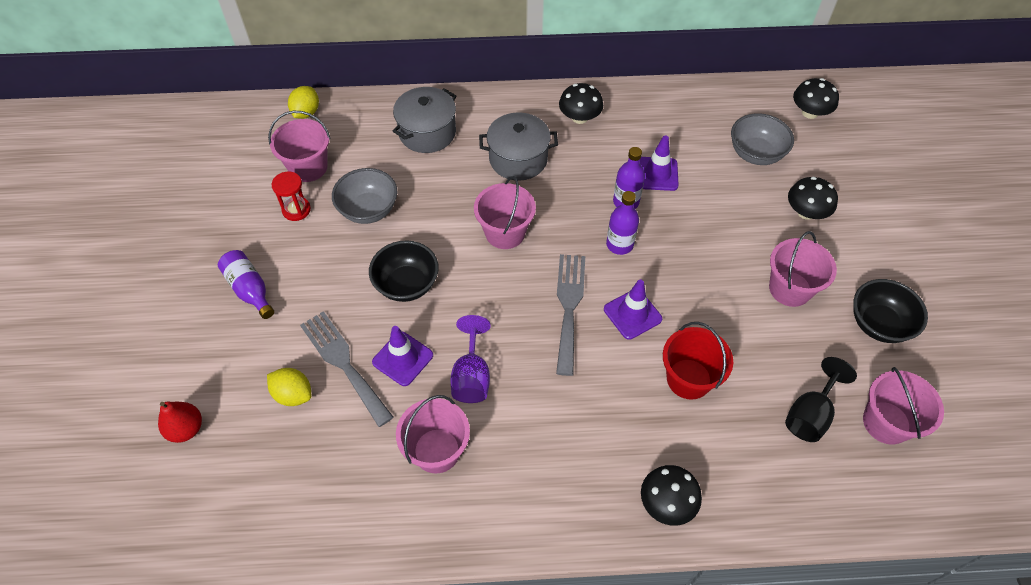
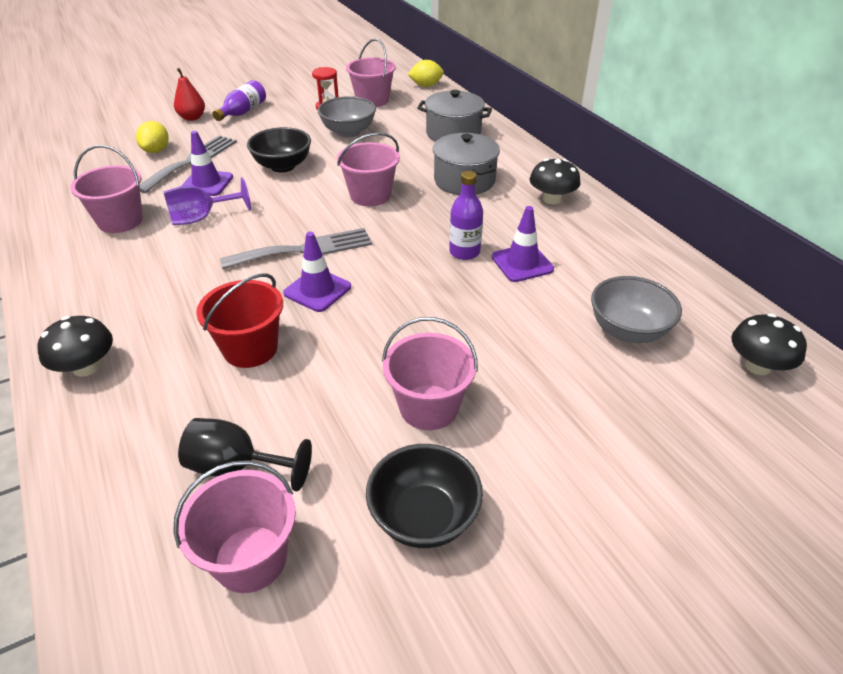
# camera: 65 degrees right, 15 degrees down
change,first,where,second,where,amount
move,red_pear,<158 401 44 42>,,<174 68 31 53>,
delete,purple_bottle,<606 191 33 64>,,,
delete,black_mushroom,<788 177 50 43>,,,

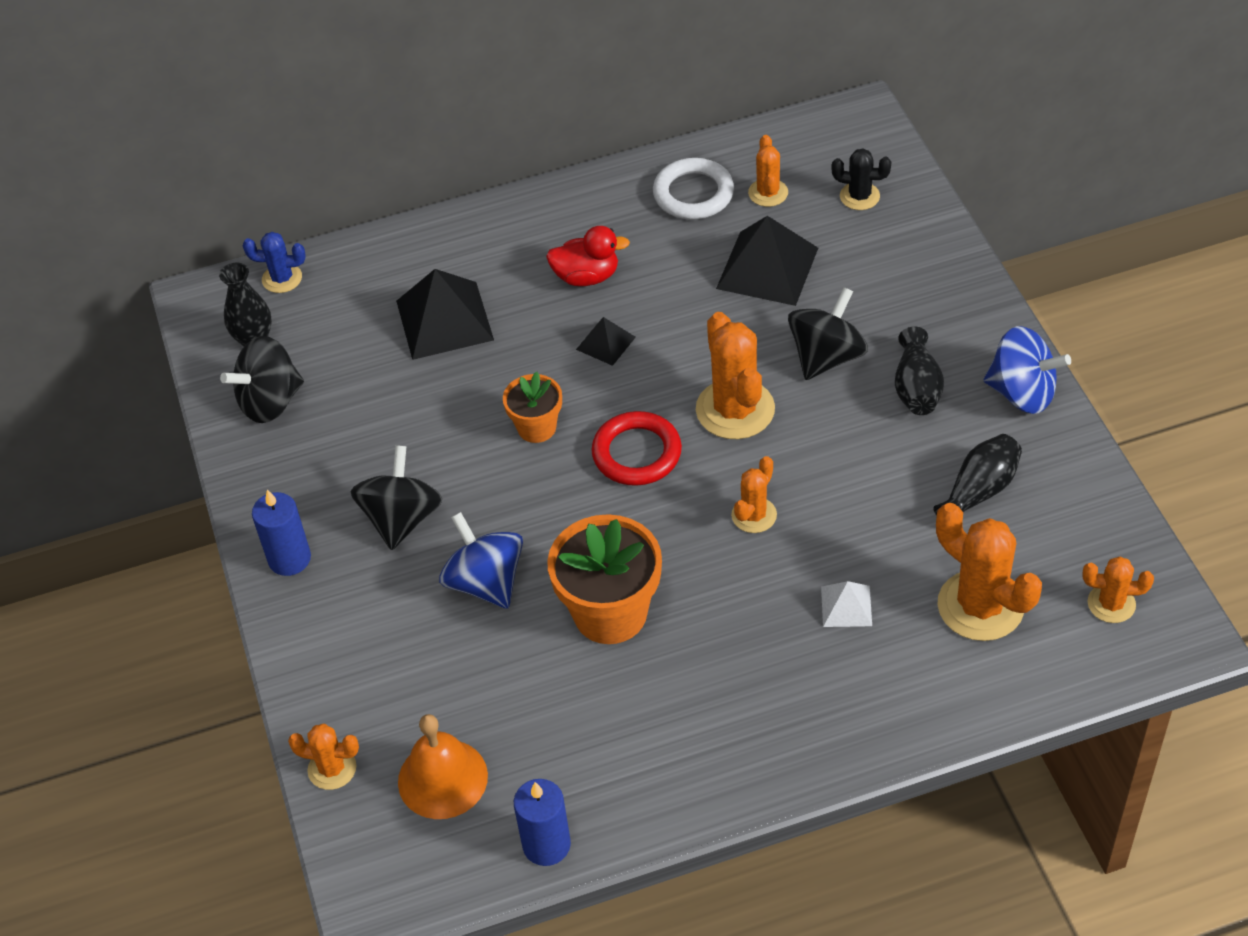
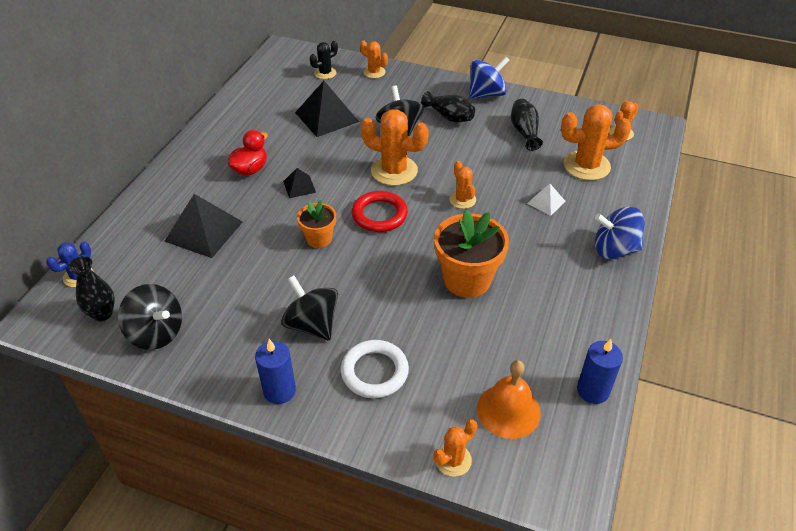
# camera: 55 degrees left, 5 degrees down
change,first,where,second,where,amount
rotate,black_spinning_top,<220 336 84 87>,,<118 284 64 66>,60 degrees counterclockwise
move,blue_spinning_top,<439 512 84 97>,,<595 207 50 52>,
move,white_ring,<653 158 81 61>,,<341 340 68 58>,
move,orange_cactus,<748 135 40 72>,,<360 40 28 38>,

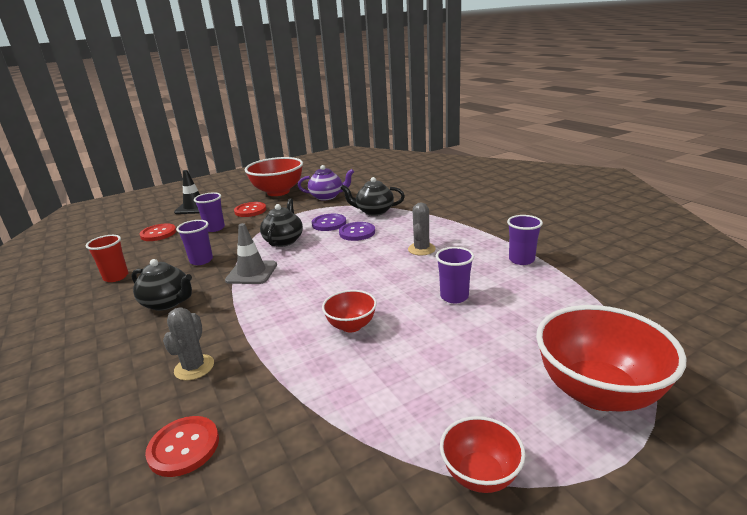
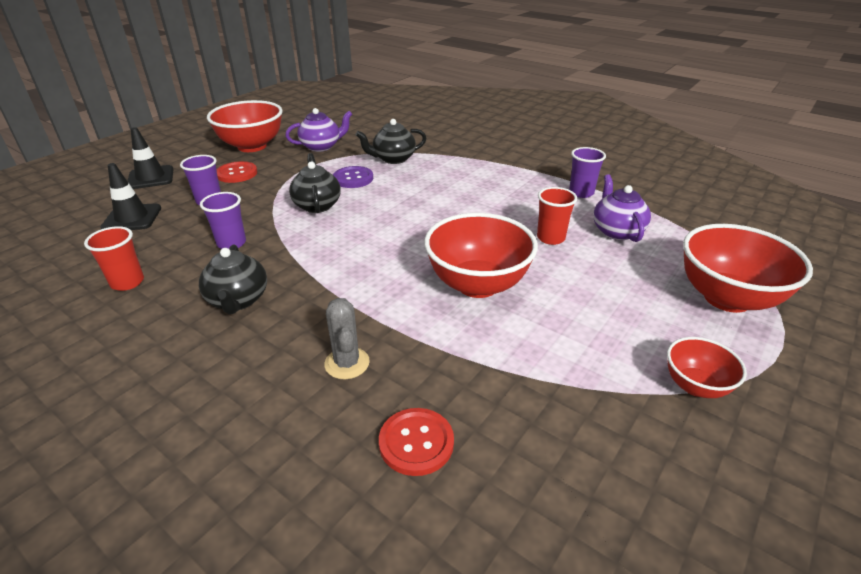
# camera: 25 degrees left, 10 degrees up
change,first,where,second,where,amount
rotate,black_teapot,<131 259 61 52>,,<199 244 68 70>,75 degrees clockwise
replace,red_button,<140 223 36 18>,black_traffic_cone,<101 163 60 67>,
delete,grey_traffic_cone,<225 223 52 61>,,,
resize,red_bowl,<322 290 55 43>,,<424 213 114 85>,x1.88
delete,purple_button,<339 222 36 19>,,,
delete,grey_cactus,<408 202 28 53>,,,
recolor,purple_cup,<436 247 38 56>,red_cup,<537 187 40 58>,
insert,,,purple_teapot,<593 174 58 68>,

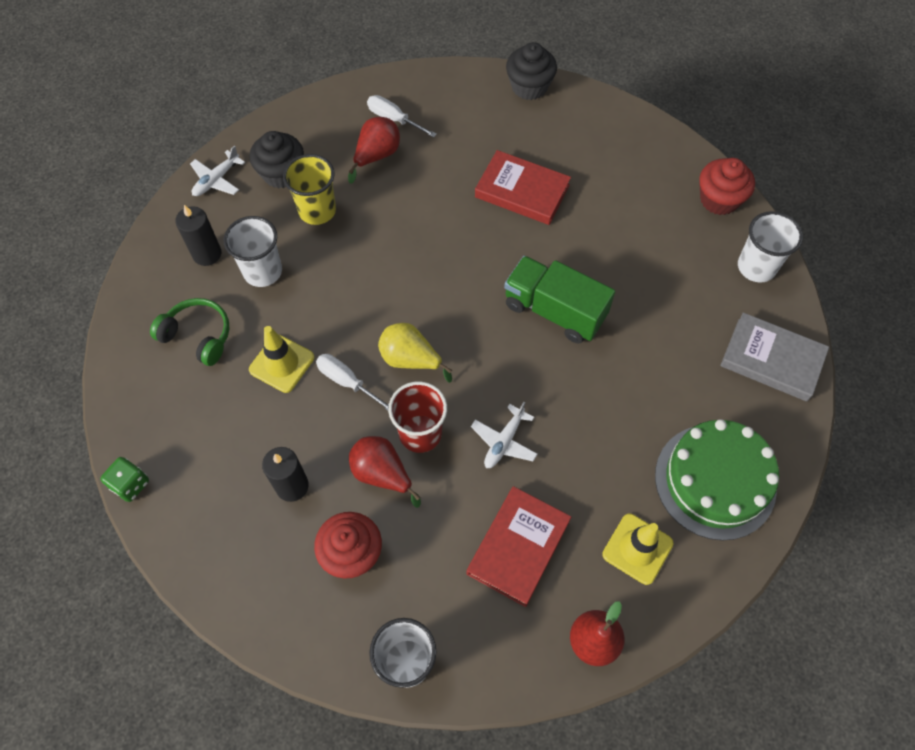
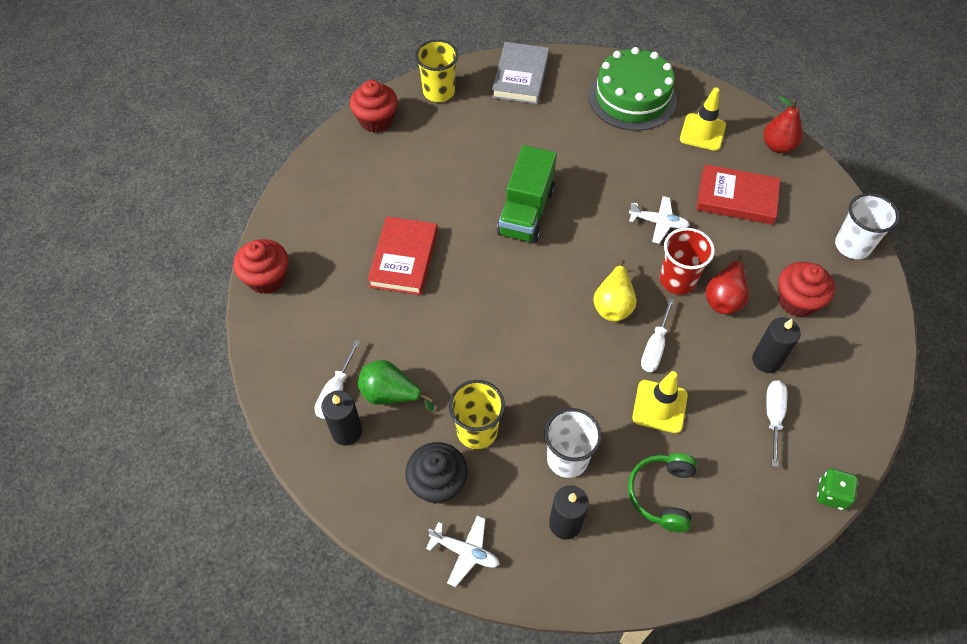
# camera: 105 degrees left, 5 degrees down
change,first,where,second,where,amount
recolor,red_pear,<348 117 52 67>,green_pear,<358 360 76 51>,
recolor,black_cupcake,<506 42 51 58>,red_cupcake,<234 239 54 55>,
recolor,white_cup,<738 211 65 72>,yellow_cup,<415 40 43 62>,
insert,,,black_candle,<321 390 41 56>,
insert,,,white_screwdriver,<766 381 22 87>,

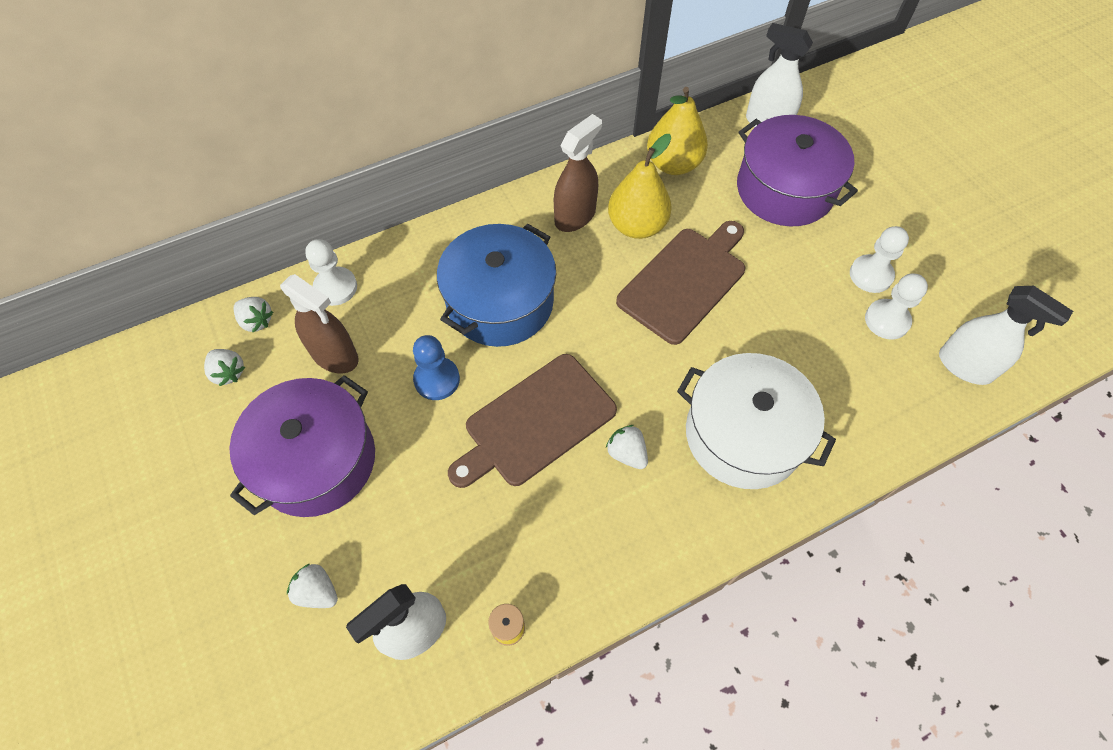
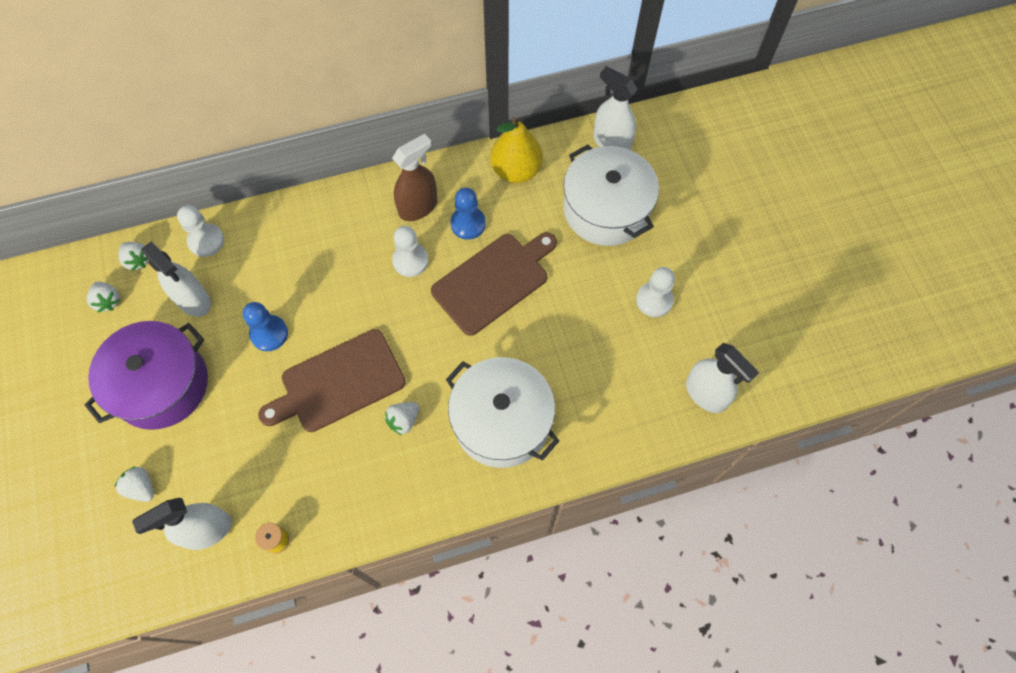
# camera: 10 degrees right, 5 degrees up
change,first,where,second,where,amount
recolor,brown_spray_bottle,<280 274 79 100>,white_spray_bottle,<142 242 69 75>,
delete,blue_pot,<437 224 119 123>,,,
rotate,white_strawberry,<606 425 42 44>,,<385 402 34 33>,105 degrees counterclockwise
replace,yellow_pear,<608 134 64 105>,blue_pawn,<450 188 36 52>,
recolor,purple_pot,<737 115 121 111>,white_pot,<563 145 96 101>,
move,white_pawn,<865 273 63 67>,,<392 226 37 51>,

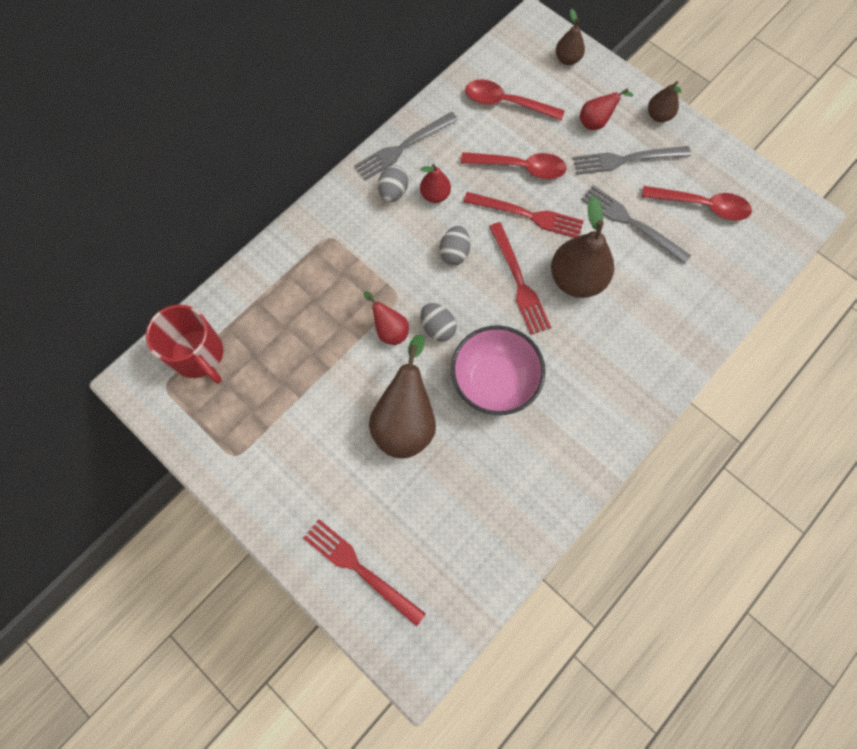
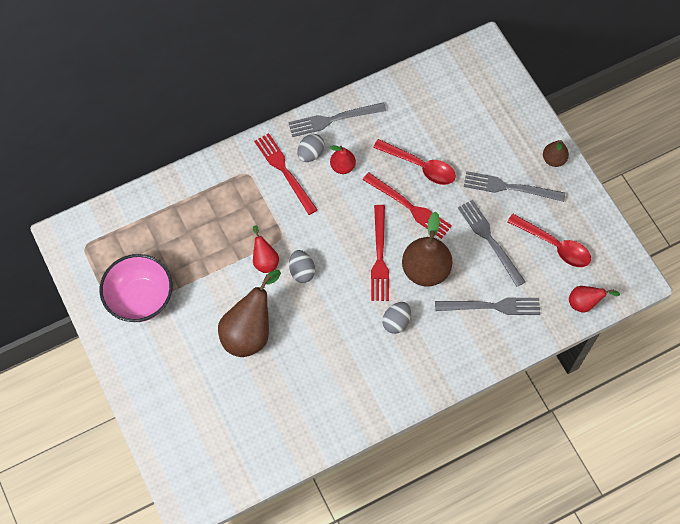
# camera: 20 degrees right, 5 degrees down
change,first,where,second,where,amount
delete,red_mug,<146 304 77 79>,,,
move,red_fork,<303 519 123 108>,,<254 133 64 82>,
move,grey_egg,<440 226 30 39>,,<382 302 29 32>,
move,pink_bowl,<451 326 94 89>,,<100 254 73 68>,
delete,red_spoon,<465 79 100 42>,,,
delete,brown_pear,<556 8 29 57>,,,
move,red_pear,<580 88 54 42>,,<569 286 51 27>,
insert,,,grey_fork,<435 298 105 17>,

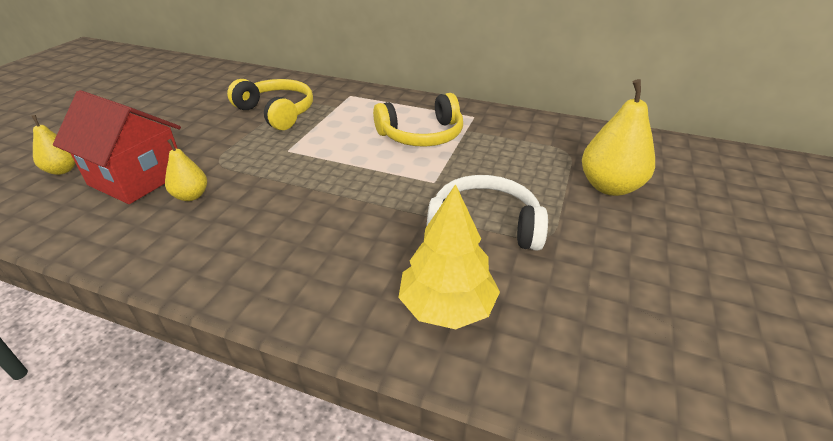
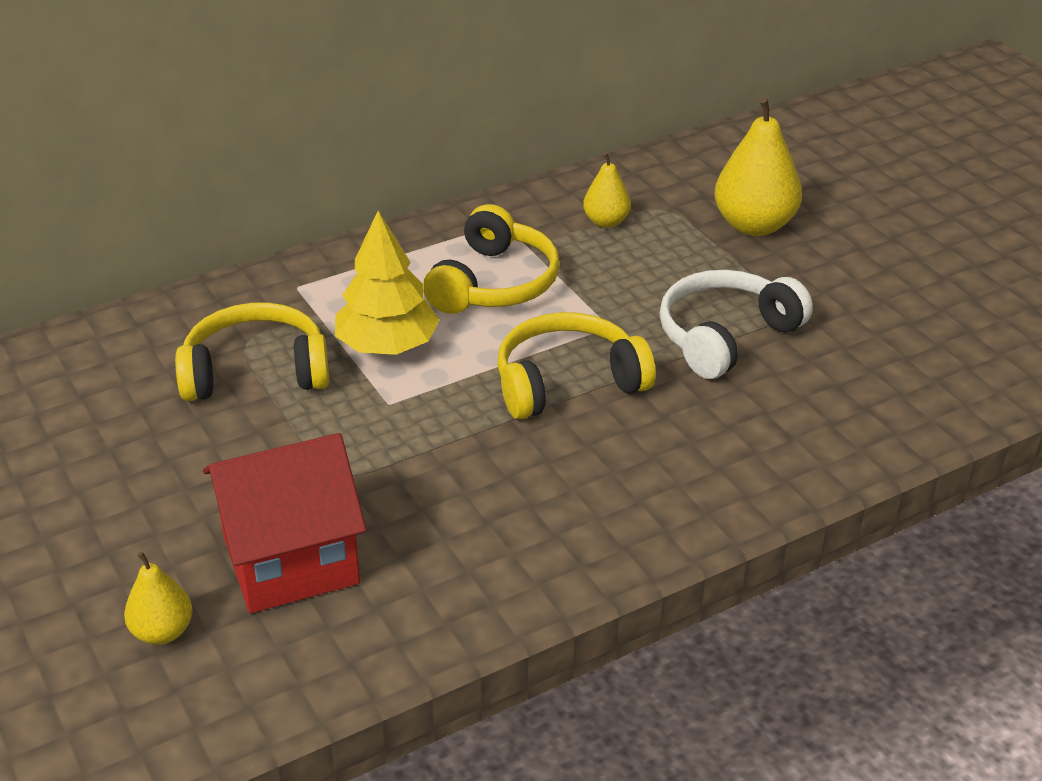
# camera: 50 degrees left, 0 degrees up
change,first,where,second,where,amount
move,yellow_pear,<165 139 42 62>,,<583 152 48 76>,
move,yellow_tree,<398 184 102 145>,,<335 211 105 144>,
insert,,,yellow_headphones,<497 312 159 107>,

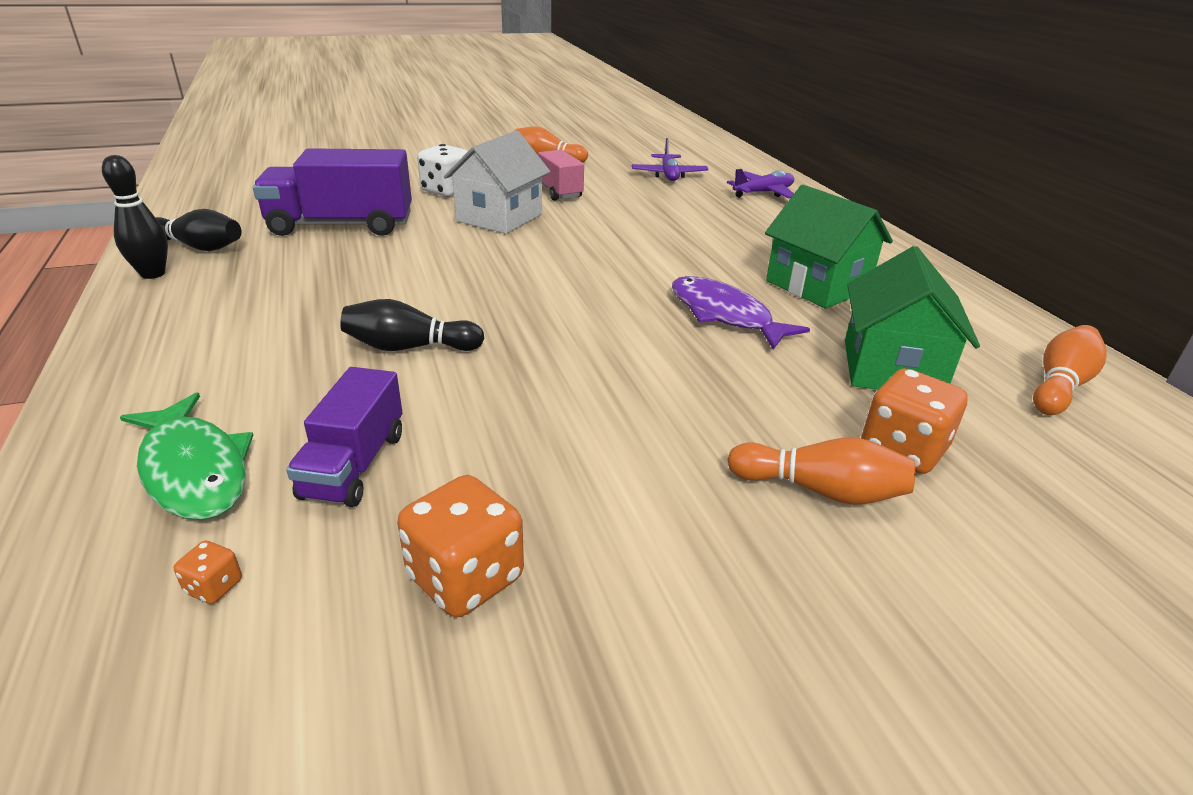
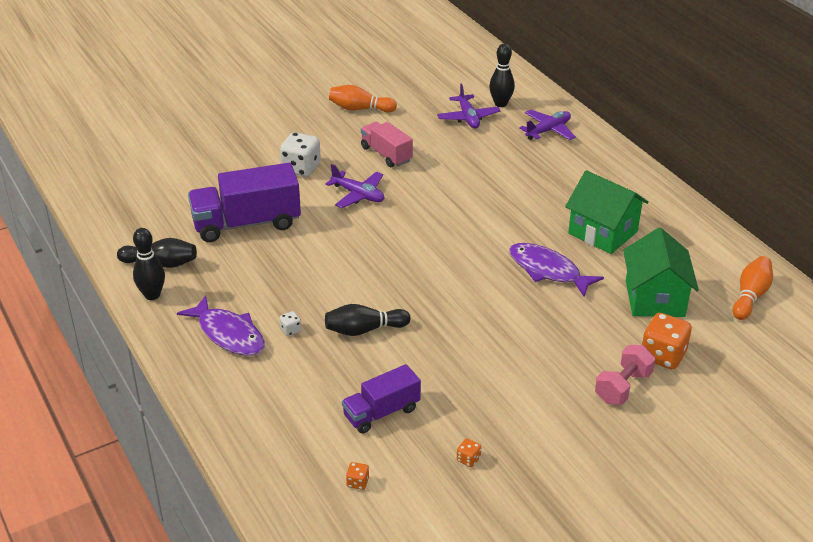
# camera: 10 degrees left, 5 degrees up
change,first,where,second,where,amount
delete,green_fish,<120 392 133 128>,,,
rotate,purple_truck,<286 367 117 140>,,<342 364 79 70>,60 degrees clockwise
resize,orange_dice,<397 475 127 142>,,<457 439 24 28>,x0.45
replace,white_house,<444 130 106 104>,purple_plane,<325 164 59 44>,
replace,orange_bowling_pin,<727 437 188 68>,pink_dumbbell,<595 345 61 60>,
insert,,,purple_fish,<177 295 88 61>,
insert,,,white_dice,<279 311 22 25>,
insert,,,black_bowling_pin,<489 43 26 64>,

